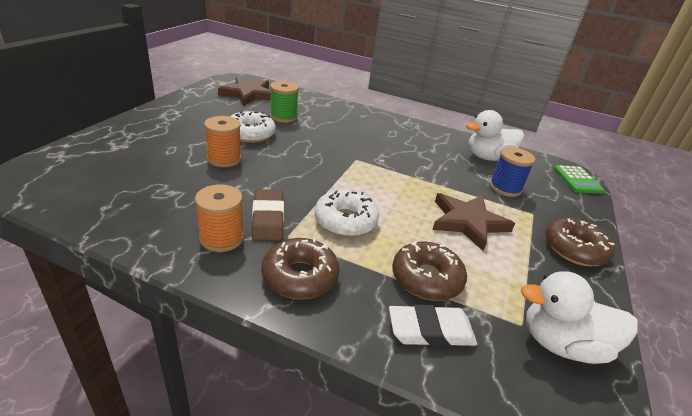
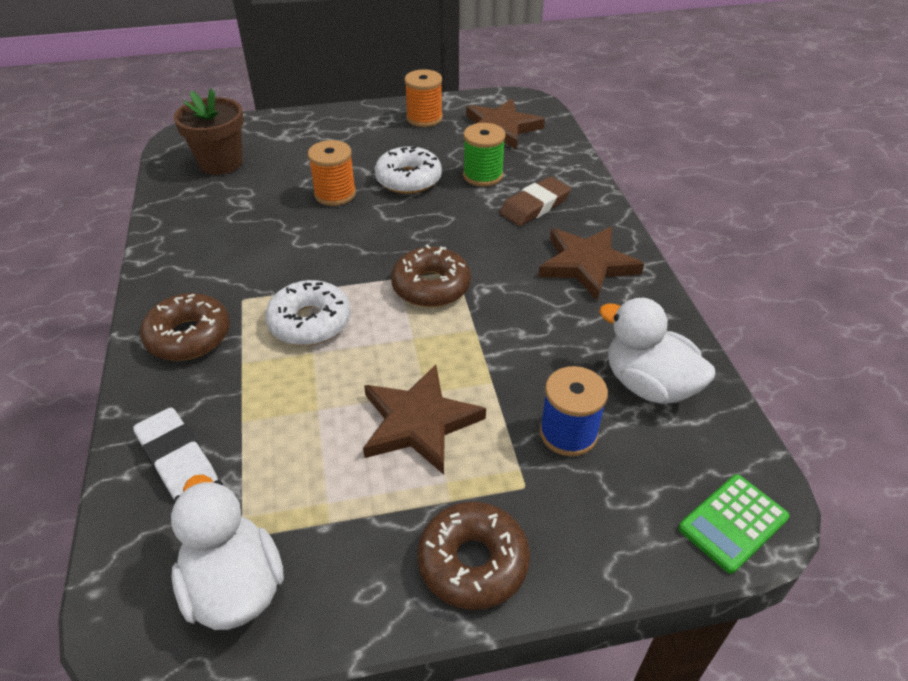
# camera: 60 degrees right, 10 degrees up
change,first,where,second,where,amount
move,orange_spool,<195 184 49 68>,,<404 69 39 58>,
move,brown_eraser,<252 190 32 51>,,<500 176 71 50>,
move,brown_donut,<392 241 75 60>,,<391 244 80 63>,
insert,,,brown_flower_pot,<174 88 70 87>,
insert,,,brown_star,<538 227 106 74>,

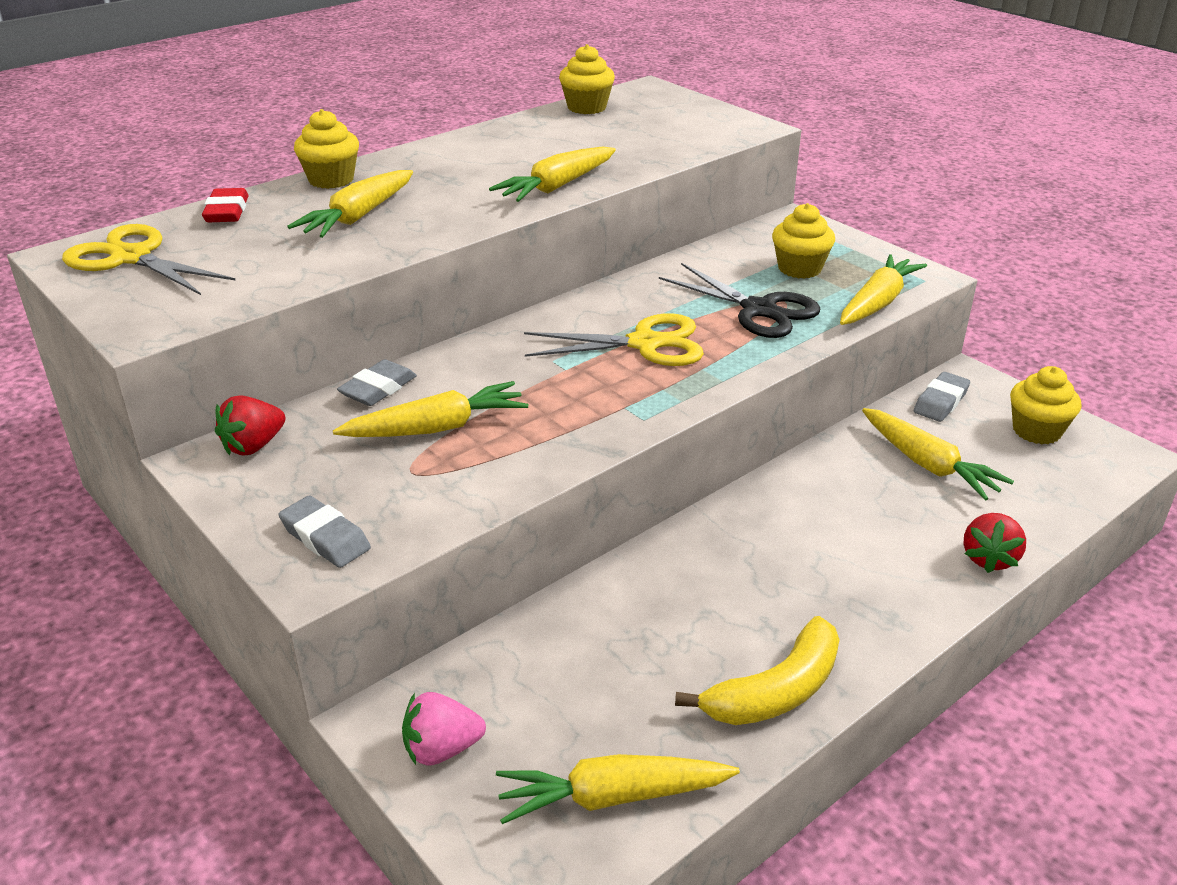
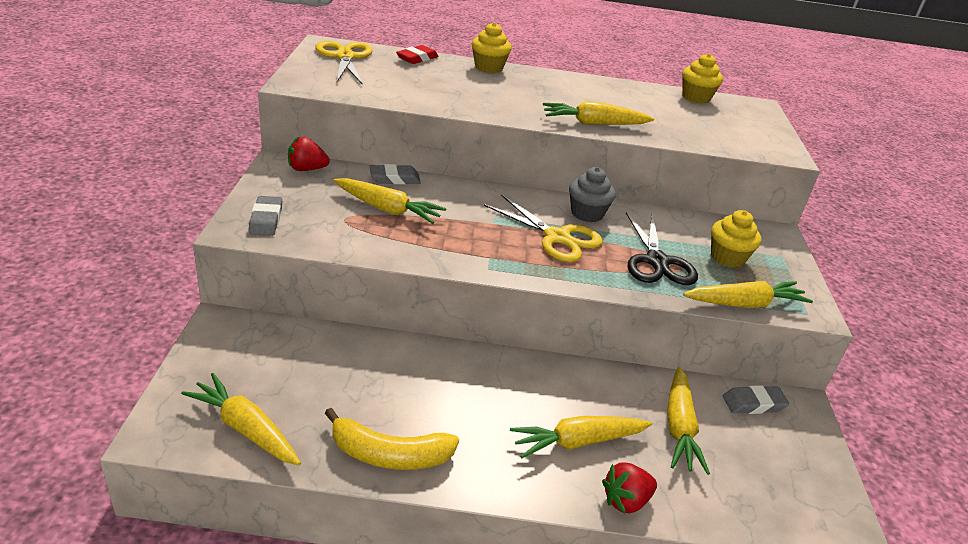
# camera: 40 degrees right, 0 degrees up
change,first,where,second,where,amount
move,yellow_carrot,<287 170 126 68>,,<510 416 142 42>,
delete,pink_strawberry,<402 692 84 74>,,,
delete,yellow_cupcake,<1010 366 71 78>,,,
insert,,,grey_cupcake,<569 167 47 55>,

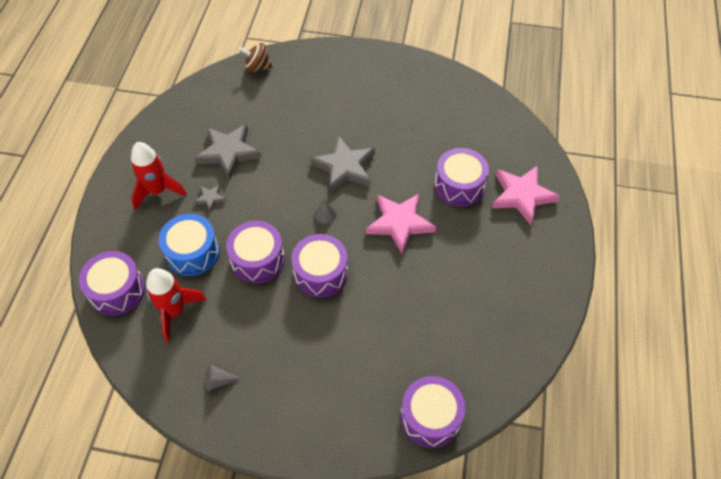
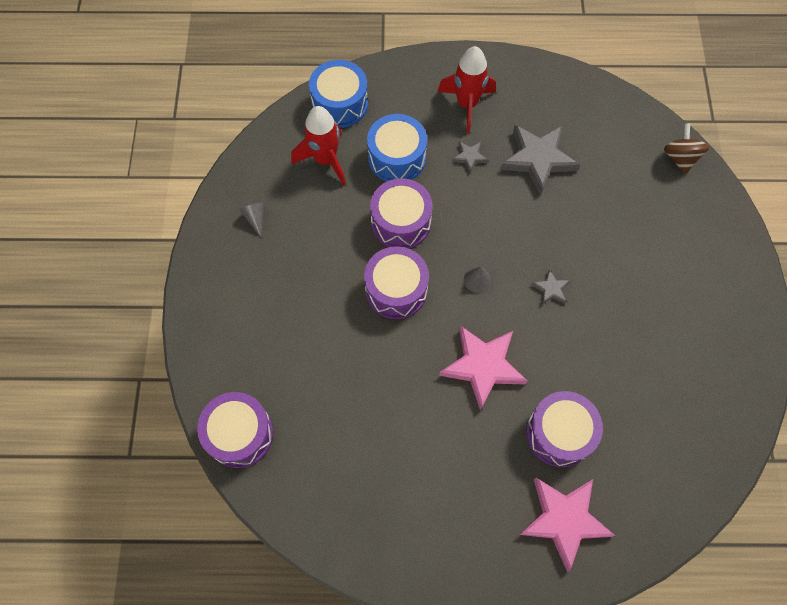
# camera: 80 degrees right, 10 degrees up
change,first,where,second,where,amount
recolor,purple_drum,<79 251 66 64>,blue_drum,<309 60 59 68>,
resize,grey_star,<310 135 65 58>,,<531 269 39 36>,x0.47

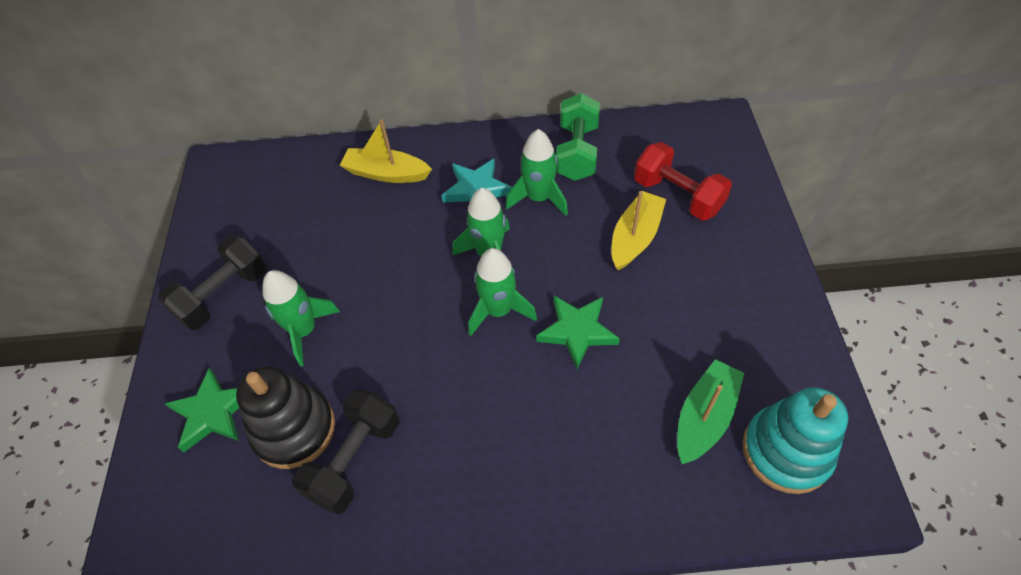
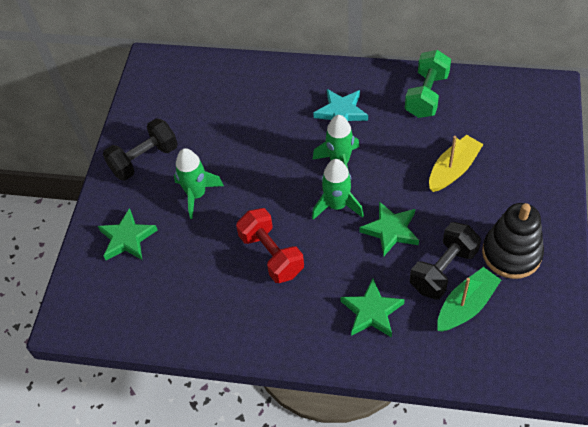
# camera: 15 degrees right, 0 degrees up
change,first,where,second,where,amount
move,black_stacking_toy,<236 366 99 103>,,<482 203 62 76>,
move,black_dumbbell,<292 389 108 125>,,<410 222 71 78>,
delete,yellow_boat,<340 119 92 64>,,,
delete,green_rocket,<505 129 63 87>,,,
move,red_dumbbell,<634 142 98 79>,,<236 208 68 75>,
delete,turquoise_stacking_toy,<743 387 105 107>,,,
insert,,,green_star,<340 279 65 59>,

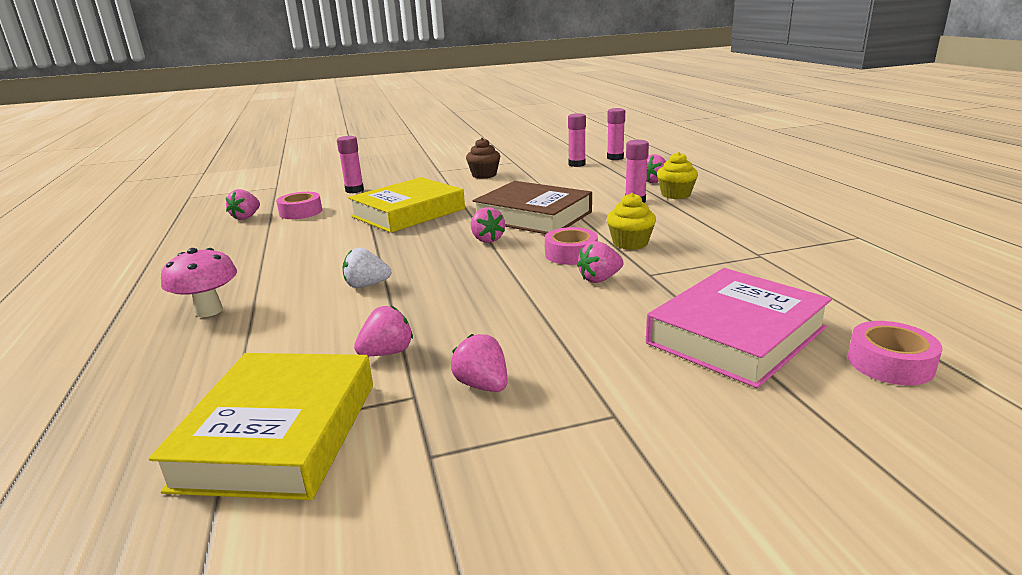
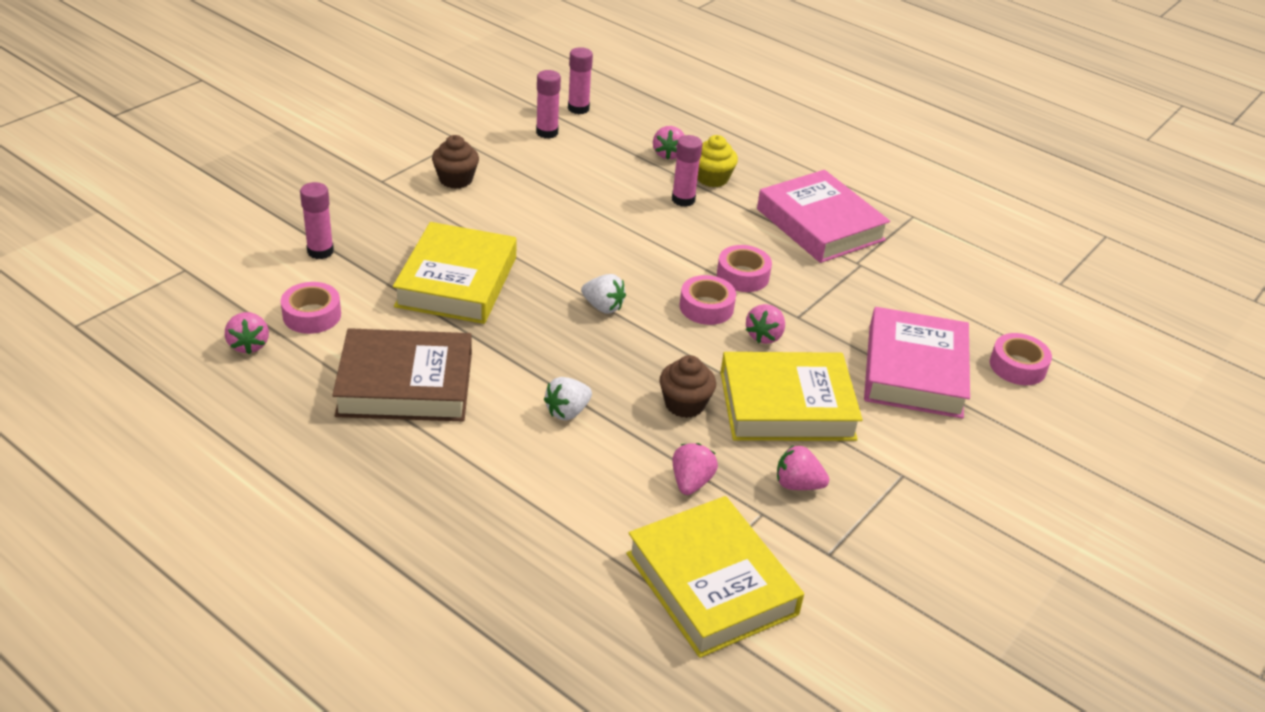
# camera: 40 degrees left, 15 degrees up
change,first,where,second,where,amount
delete,pink_mushroom,<161 248 76 69>,,,
recolor,pink_strawberry,<471 207 34 36>,white_strawberry,<581 274 45 40>,
move,brown_book,<473 181 119 53>,,<332 328 140 93>,
replace,yellow_cupcake,<607 193 49 57>,pink_tape,<717 245 55 47>,
insert,,,brown_cupcake,<660 355 56 63>,
insert,,,yellow_book,<720 352 143 89>,
insert,,,pink_book,<757 170 133 93>,

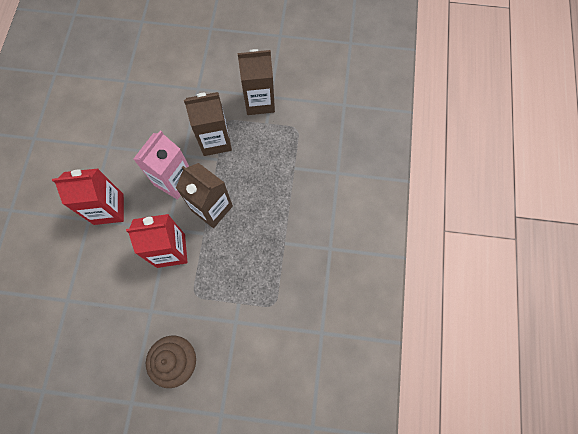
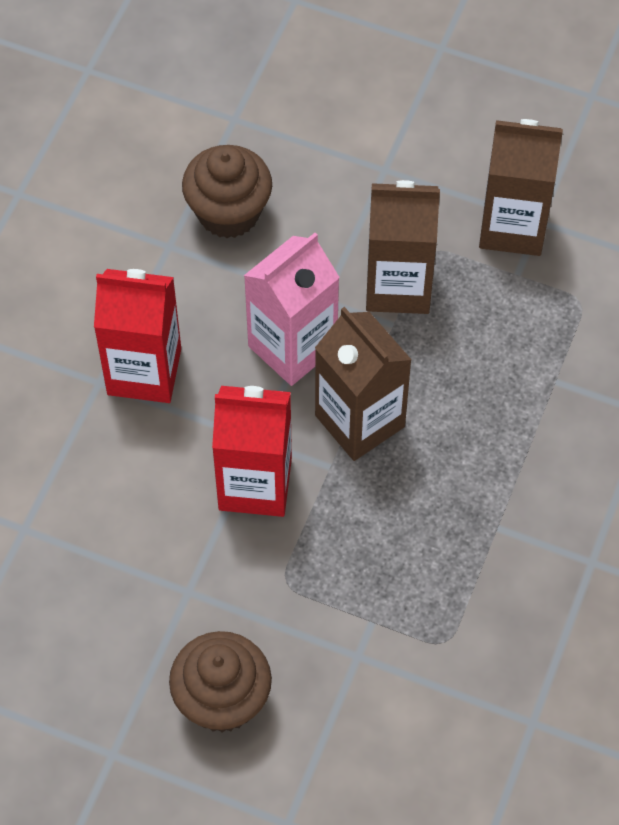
# camera: 15 degrees right, 10 degrees down
change,first,where,second,where,amount
insert,,,brown_cupcake,<182 145 90 93>,

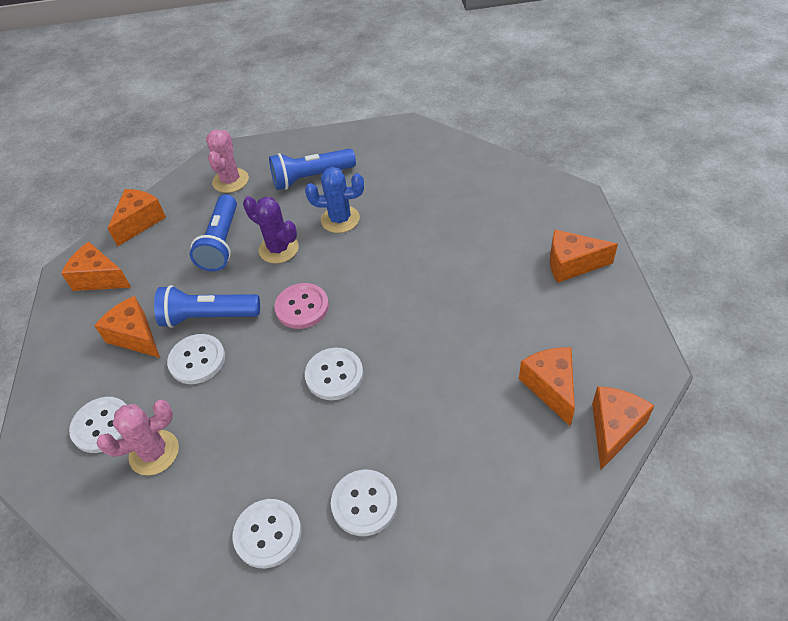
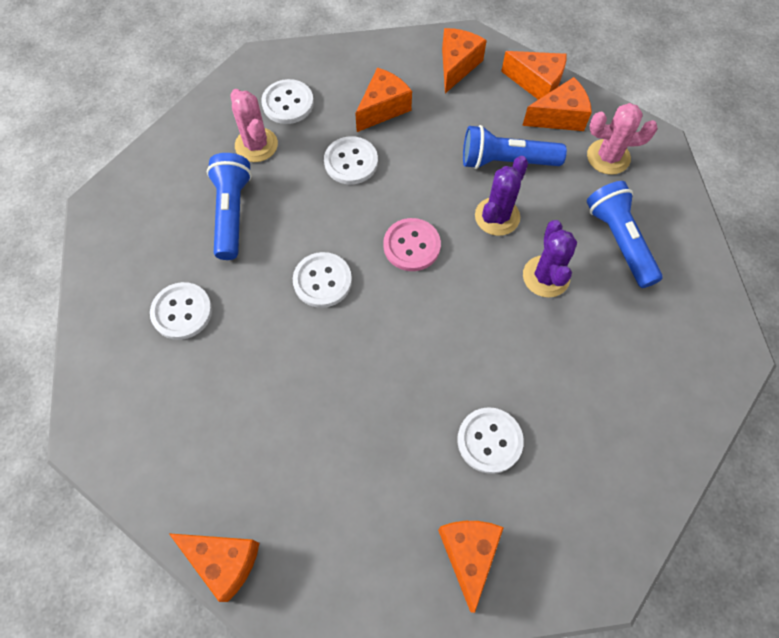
# camera: 85 degrees right, 15 degrees up
change,first,where,second,where,amount
move,blue_flashlight,<154 285 106 43>,,<207 153 45 107>,
move,white_button,<233 499 69 70>,,<457 407 67 67>,
recolor,blue_cactus,<305 167 59 66>,purple_cactus,<523 220 54 78>,
move,orange_cheese,<519 347 56 79>,,<522 77 70 54>,

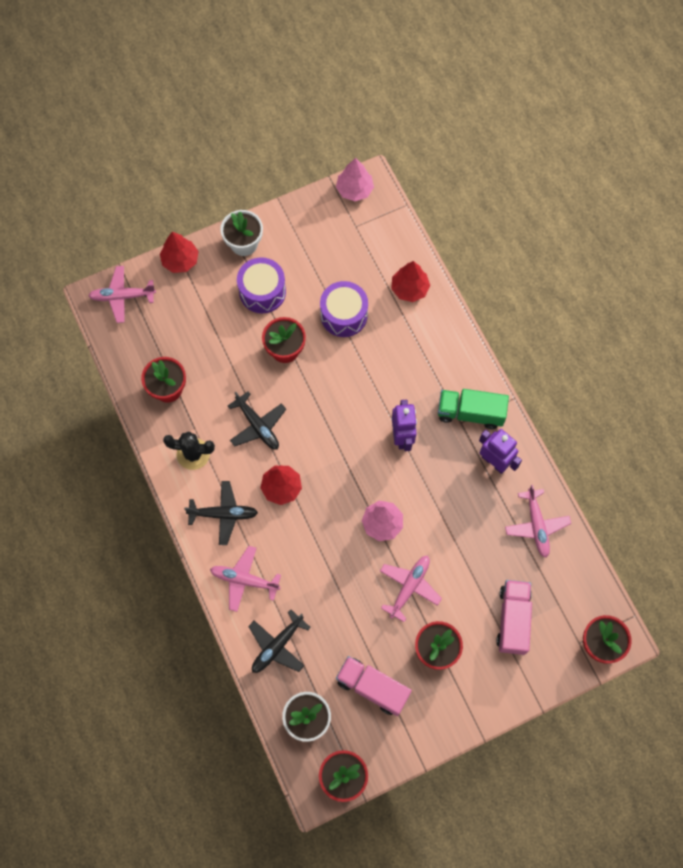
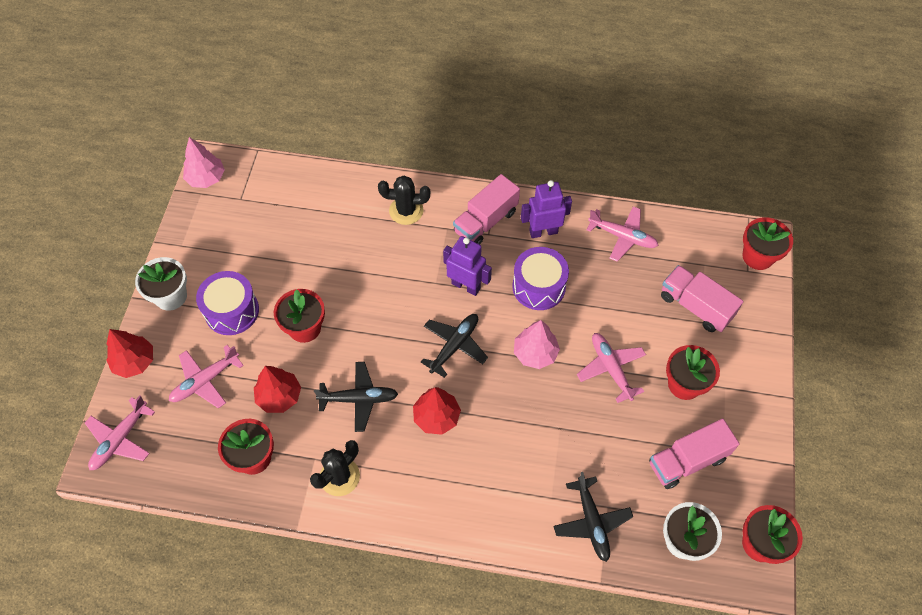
# camera: 55 degrees left, 10 degrees down
change,first,where,second,where,amount
move,black_plane,<184 481 74 64>,,<421 314 67 64>,
move,pink_plane,<210 546 71 66>,,<169 345 75 63>,
move,purple_drum,<320 281 48 56>,,<512 247 57 63>,
move,red_tree,<391 261 39 41>,,<254 366 47 47>,
recolor,green_truck,<438 389 71 40>,pink_truck,<453 174 67 70>,
insert,,,black_cactus,<378 176 52 49>,

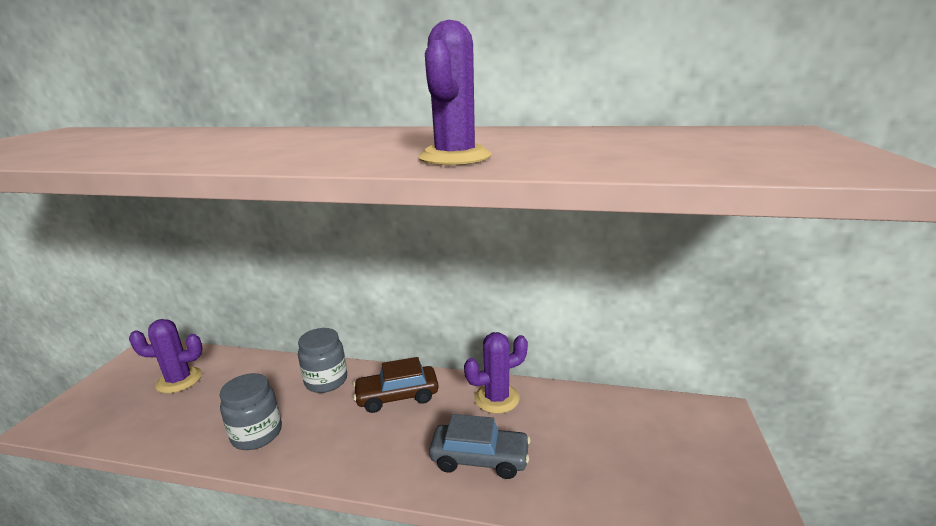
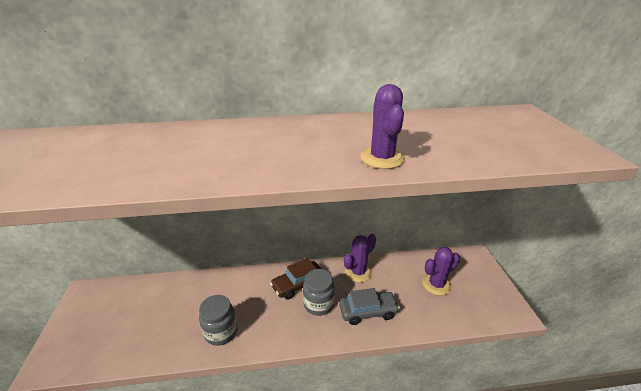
# camera: 20 degrees left, 10 degrees up
change,first,where,second,where,amount
move,purple_cactus,<129 319 74 75>,,<422 247 38 49>,
move,grey_jar,<298 328 49 65>,,<303 269 32 47>,

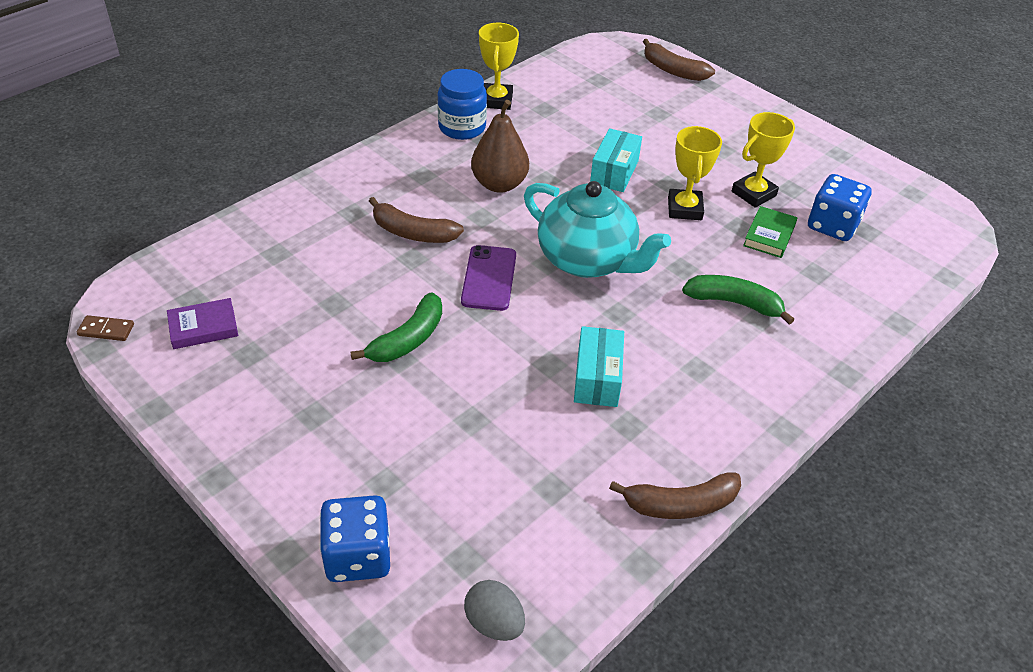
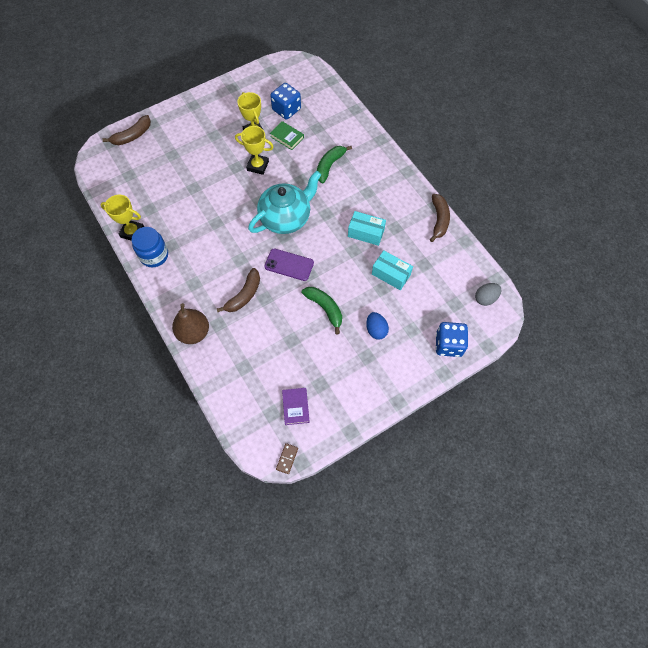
# camera: 75 degrees left, 20 degrees up
change,first,where,second,where,amount
move,brown_pear,<471 100 58 93>,,<172 303 37 41>,
move,turquoise_box,<590 128 52 64>,,<372 250 41 40>,
insert,,,blue_egg,<366 312 23 28>,

